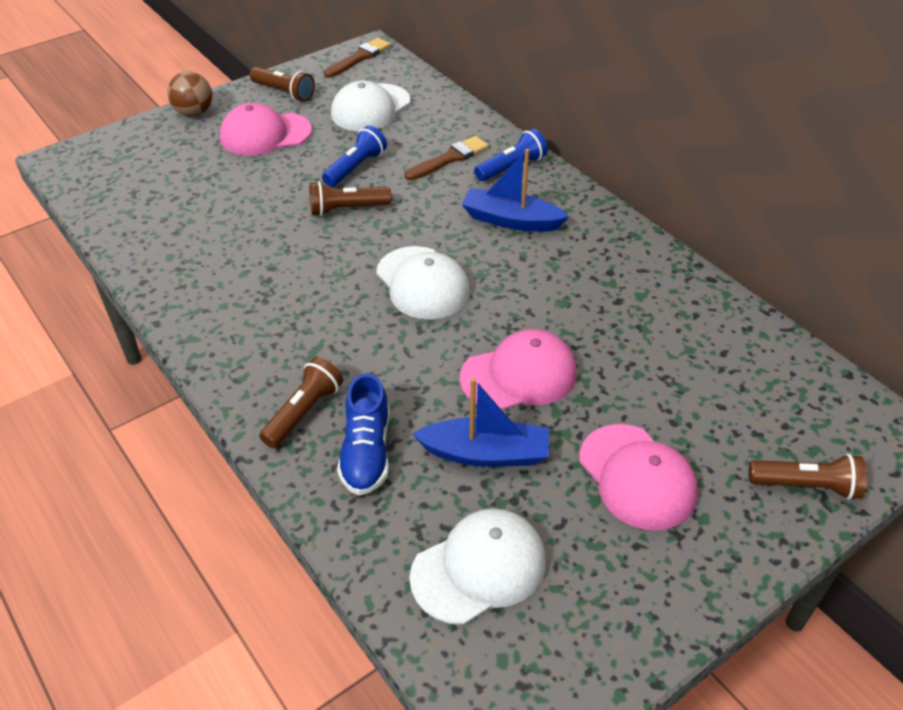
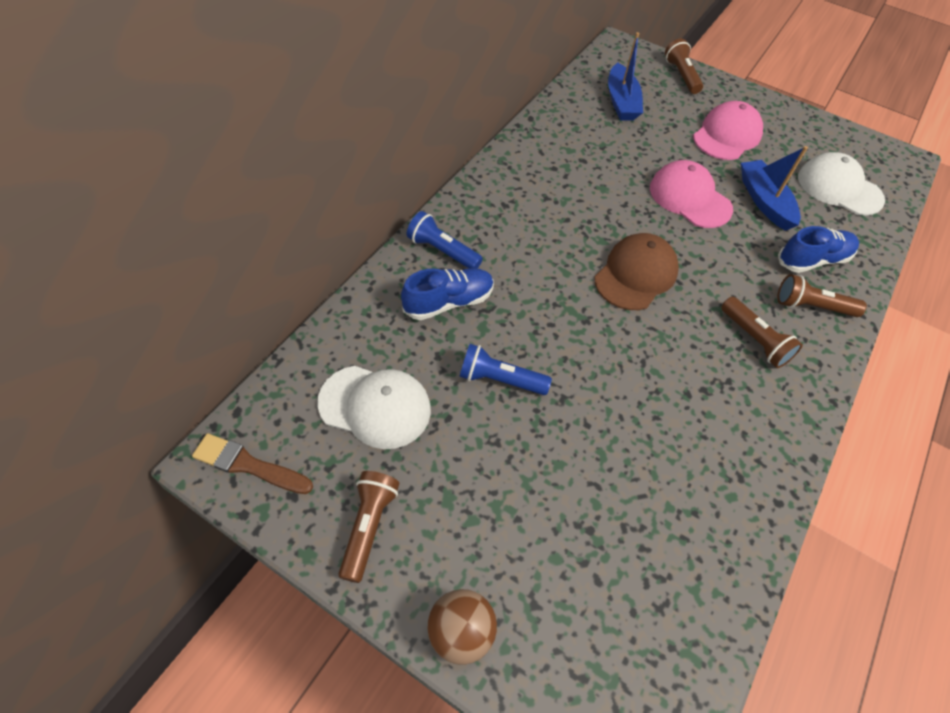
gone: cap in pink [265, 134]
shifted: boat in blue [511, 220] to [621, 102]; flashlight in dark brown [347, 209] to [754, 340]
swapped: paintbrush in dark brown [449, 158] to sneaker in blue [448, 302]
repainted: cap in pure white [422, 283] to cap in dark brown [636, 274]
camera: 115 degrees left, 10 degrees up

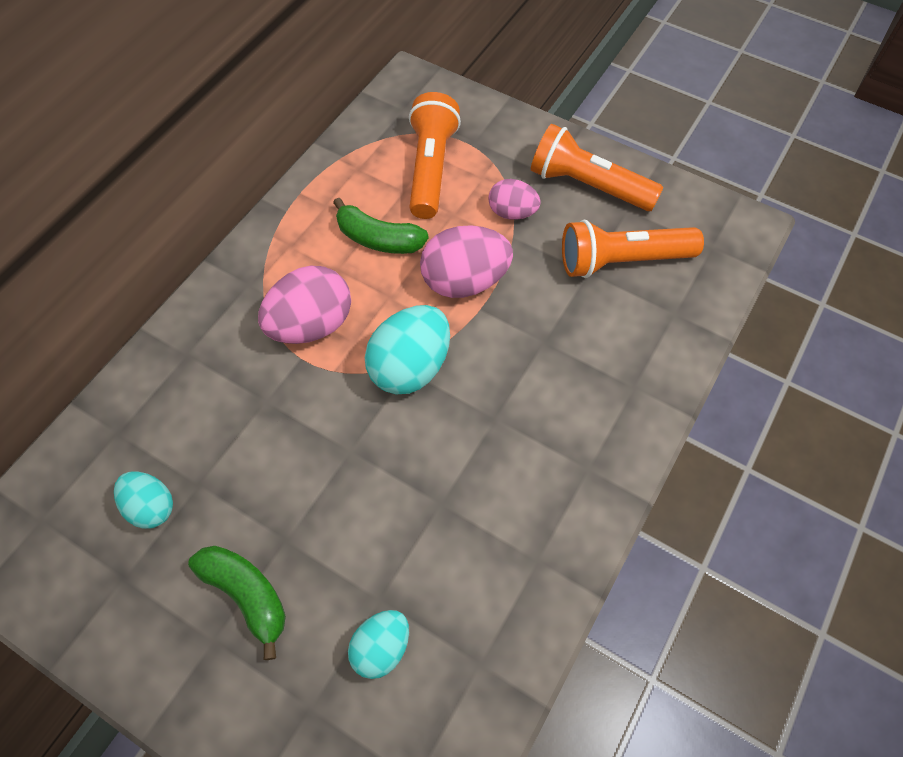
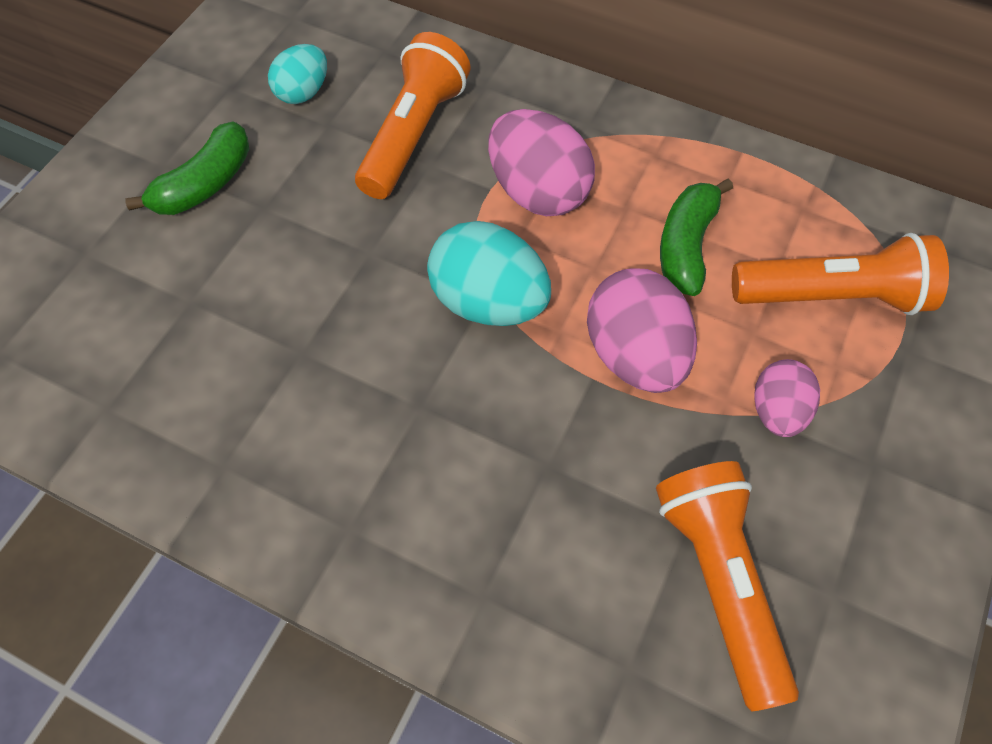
gone: egg shape in aqua [381, 648]
shifted: flashlight in bright orange [588, 185] to [414, 134]
camera: 85 degrees right, 0 degrees up

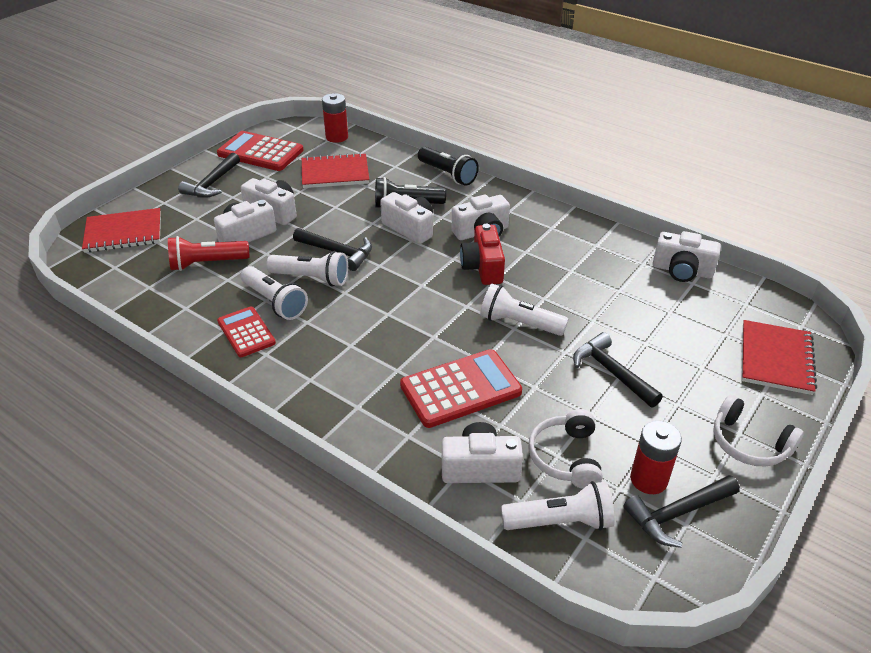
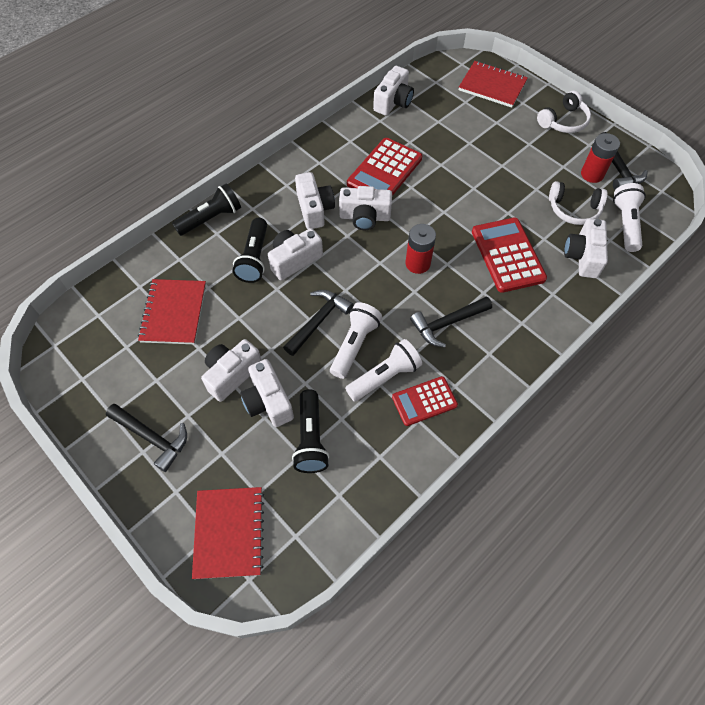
gone: flashlight in pure white [519, 323]
shifted: adding machine in red [260, 152] to [384, 171]; power cell in red [337, 137] to [417, 263]; carpenter's hammer in jet-black [611, 372] to [447, 323]
repainted: flashlight in red [207, 263] to flashlight in jet-black [311, 438]; photo camera in red [483, 267] to photo camera in pure white [365, 217]
camera: 80 degrees left, 20 degrees up

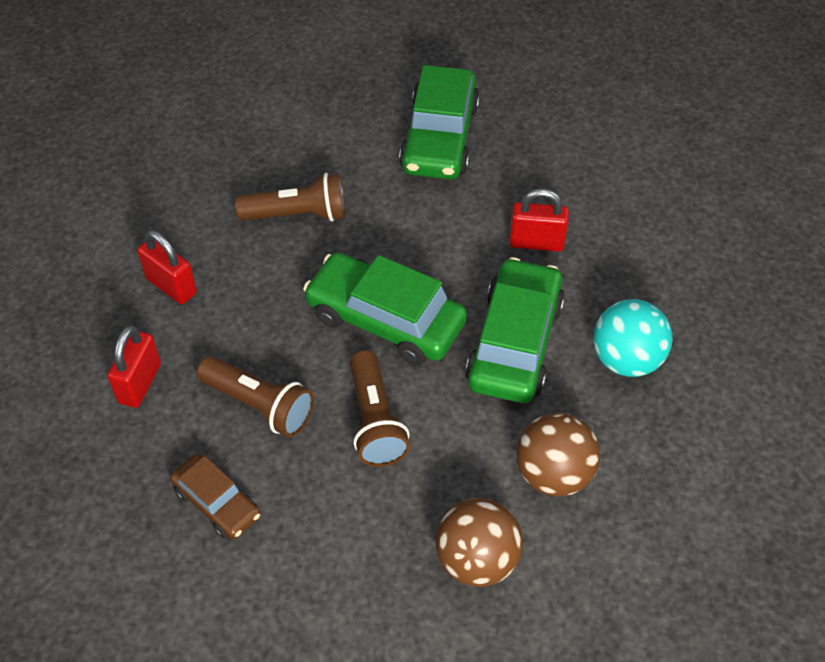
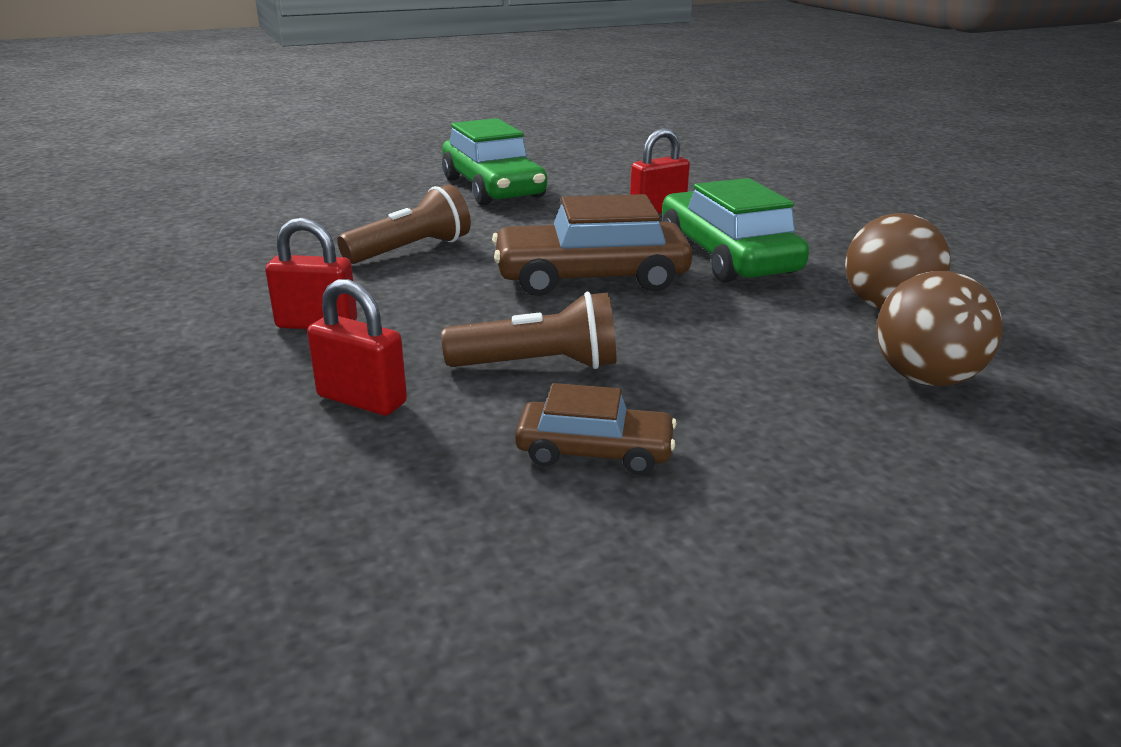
gone: flashlight in dark brown [375, 421]; play ball in aqua [626, 359]
repainted: automobile in leaf-green [385, 319] to automobile in dark brown [591, 277]
rotated: padlock in red [140, 383] = [362, 400] 45 degrees counterclockwise
camera: 35 degrees left, 25 degrees down

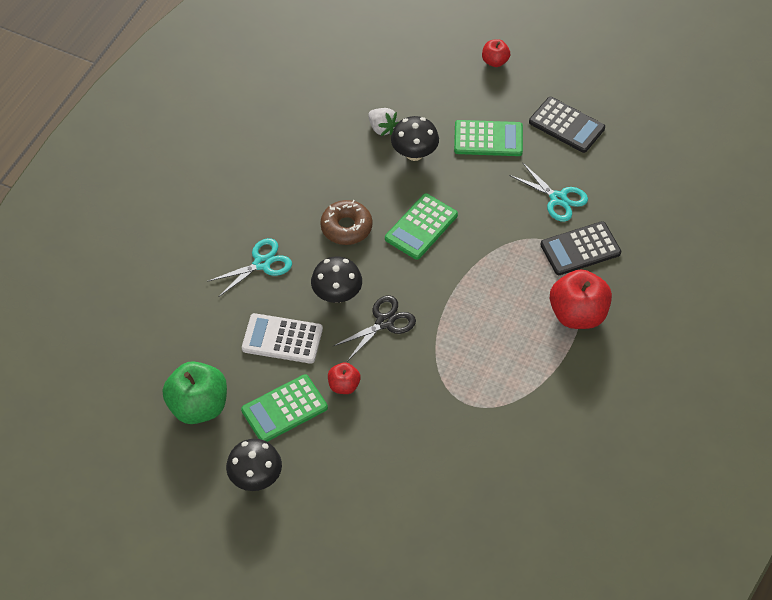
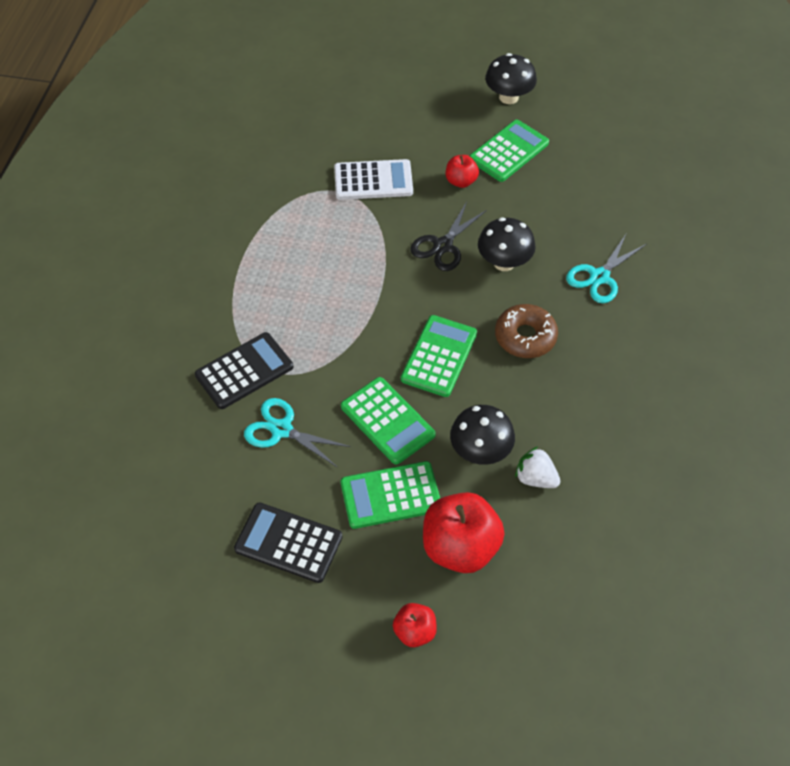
gone: toy apple in leaf-green [198, 406]
new: adding machine in leaf-green [387, 421]
shifted: adding machine in pure white [282, 339] to [373, 180]; toy apple in red [577, 314] to [460, 547]
camera: 165 degrees right, 0 degrees up

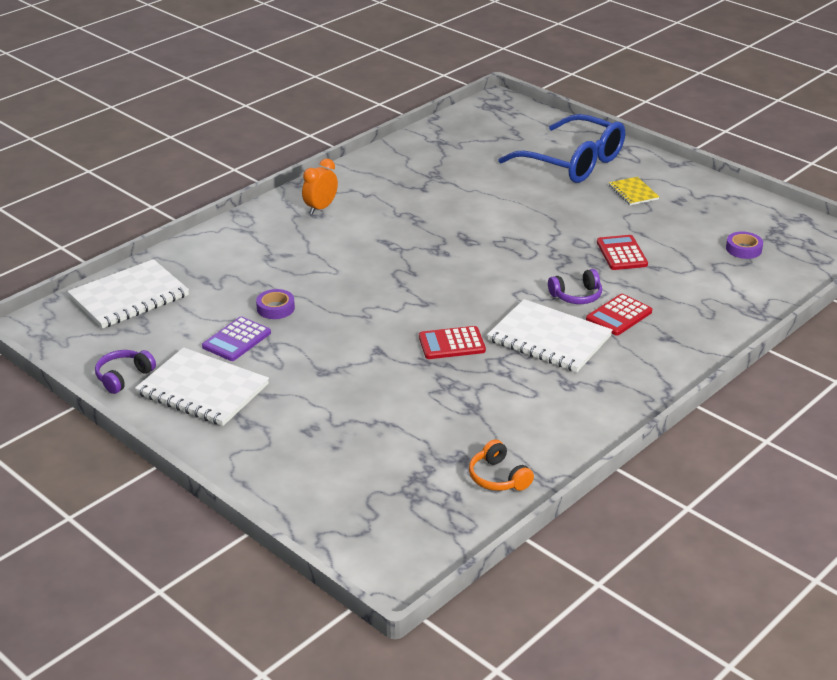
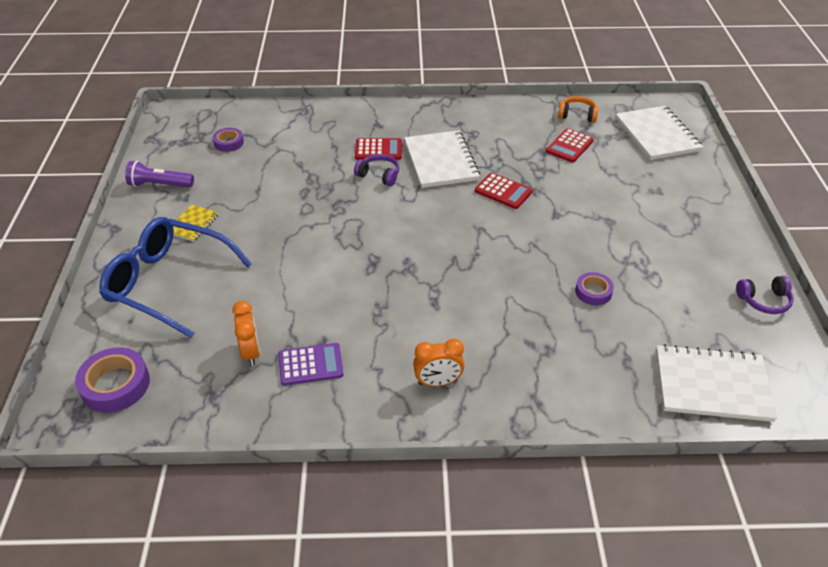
new: sticky tape in royal purple [115, 385]; flashlight in royal purple [160, 185]; alarm clock in bright orange [251, 352]
shifted: adding machine in royal purple [236, 340] to [310, 365]; adding machine in red [621, 253] to [569, 146]; notebook in pure white [202, 389] to [657, 135]
rotated: glasses in blue [573, 162] = [168, 283] 60 degrees counterclockwise; headset in bright orange [498, 477] = [577, 115] 90 degrees counterclockwise
camera: 135 degrees left, 10 degrees up

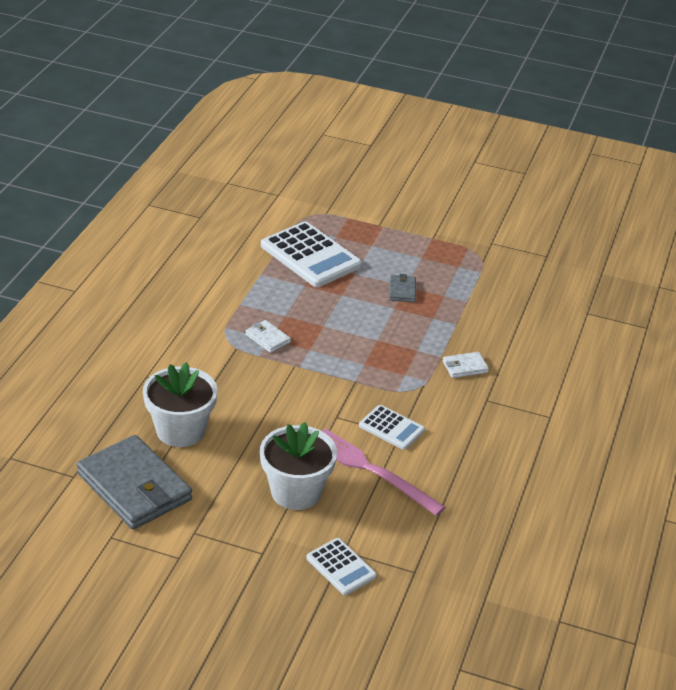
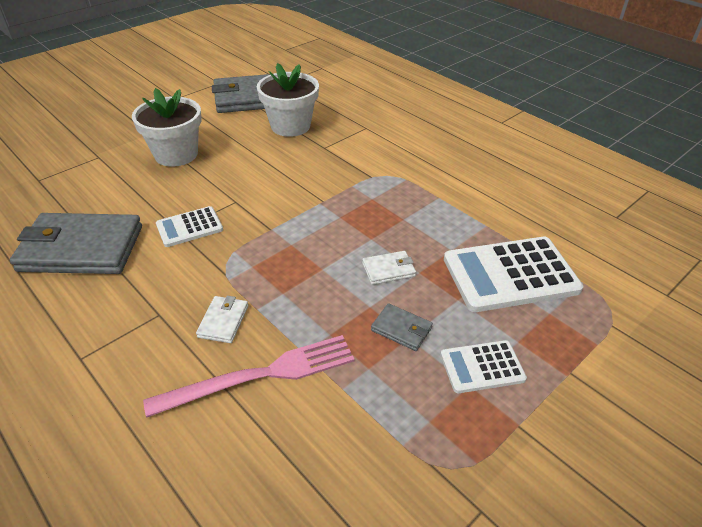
new: card wallet in grey [81, 248]
shifted: table fork in pink [371, 470] to [260, 375]; card wallet in pure white [267, 338] to [388, 270]; adding machine in pure white [341, 567] to [482, 367]
camera: 120 degrees right, 5 degrees up

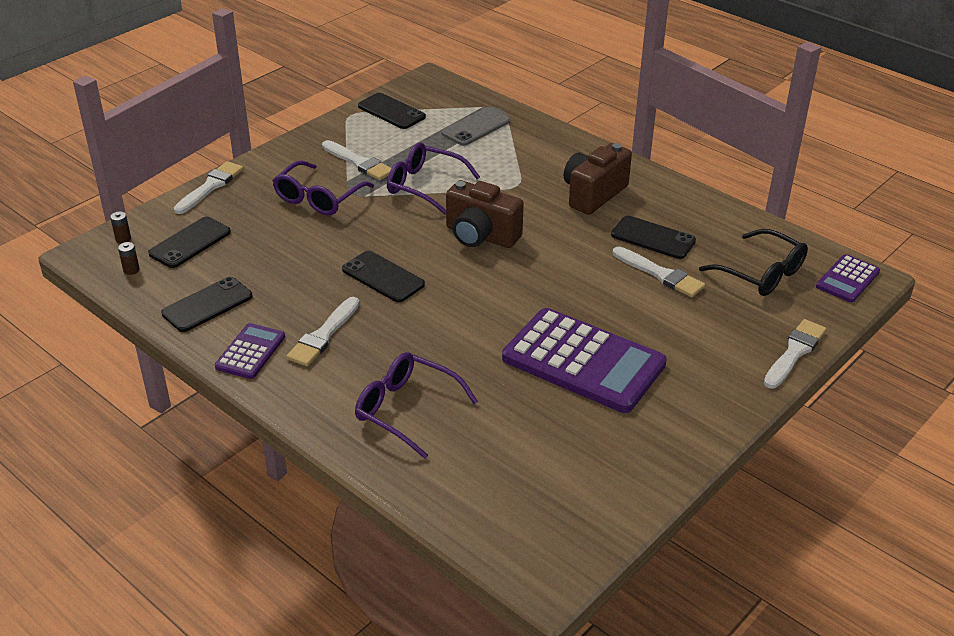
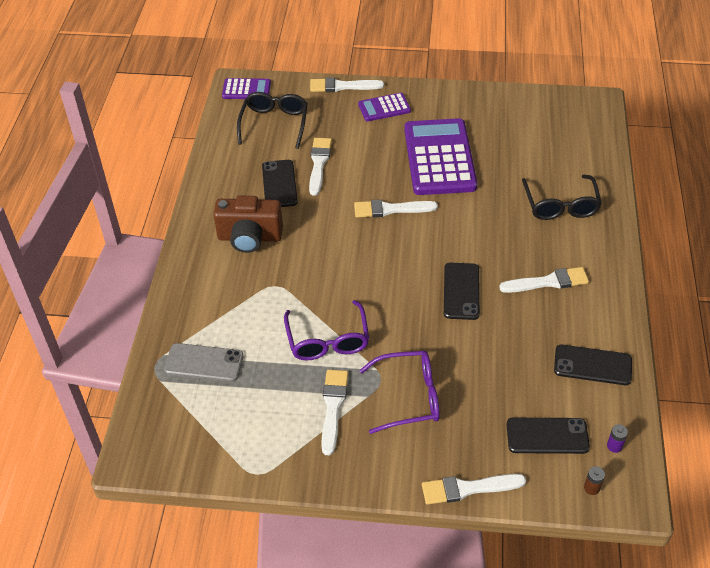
gone: mobile phone in jet-black [391, 112]; photo camera in dark brown [481, 236]
new: paintbrush in pure white [391, 209]
shifted: adding machine in royal purple [250, 352] to [384, 108]
repainted: glasses in royal purple [406, 410] to glasses in jet-black [560, 205]; power cell in dark brown [131, 270] to power cell in royal purple [614, 446]
camera: 125 degrees left, 10 degrees up

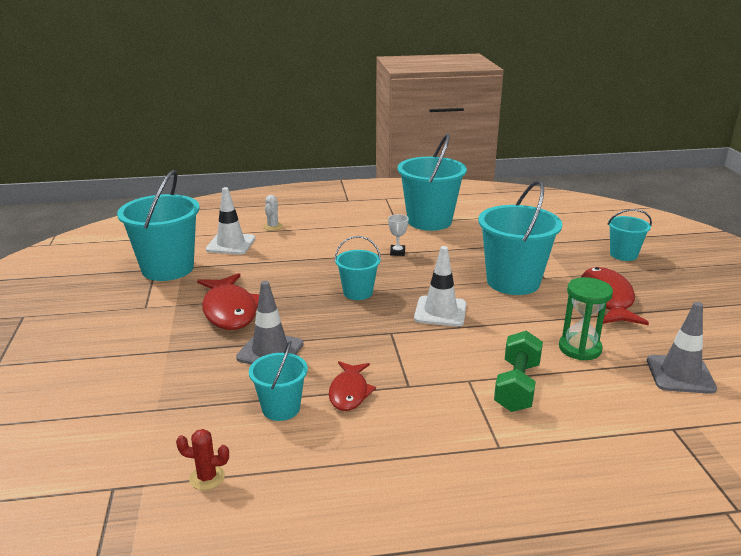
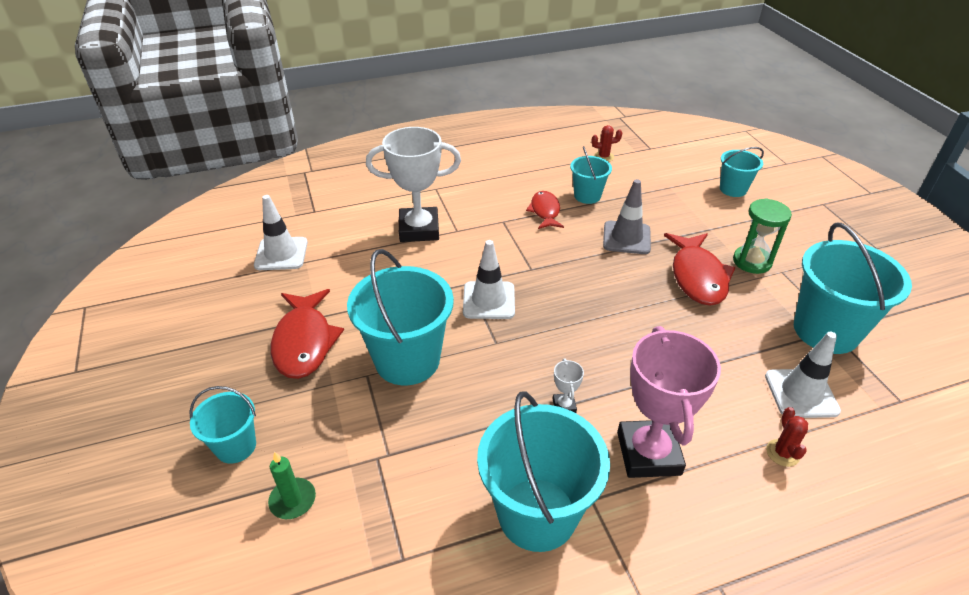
new: pillar candle in leaf-green [293, 500]; trophy in pink [648, 453]
shifted: pail in aqua [358, 292] to [733, 189]; sandglass in leaf-green [580, 348] to [752, 261]
swapped: dumbbell in leaf-green [517, 386] to trophy in pure white [419, 229]
repainted: traffic cone in grey [680, 374] to traffic cone in pure white [281, 254]; saguaro cactus in pure white [273, 226] to saguaro cactus in red [782, 453]
rotated: toy fish in red [230, 310] = [697, 277] 150 degrees counterclockwise
camera: 170 degrees right, 15 degrees up

